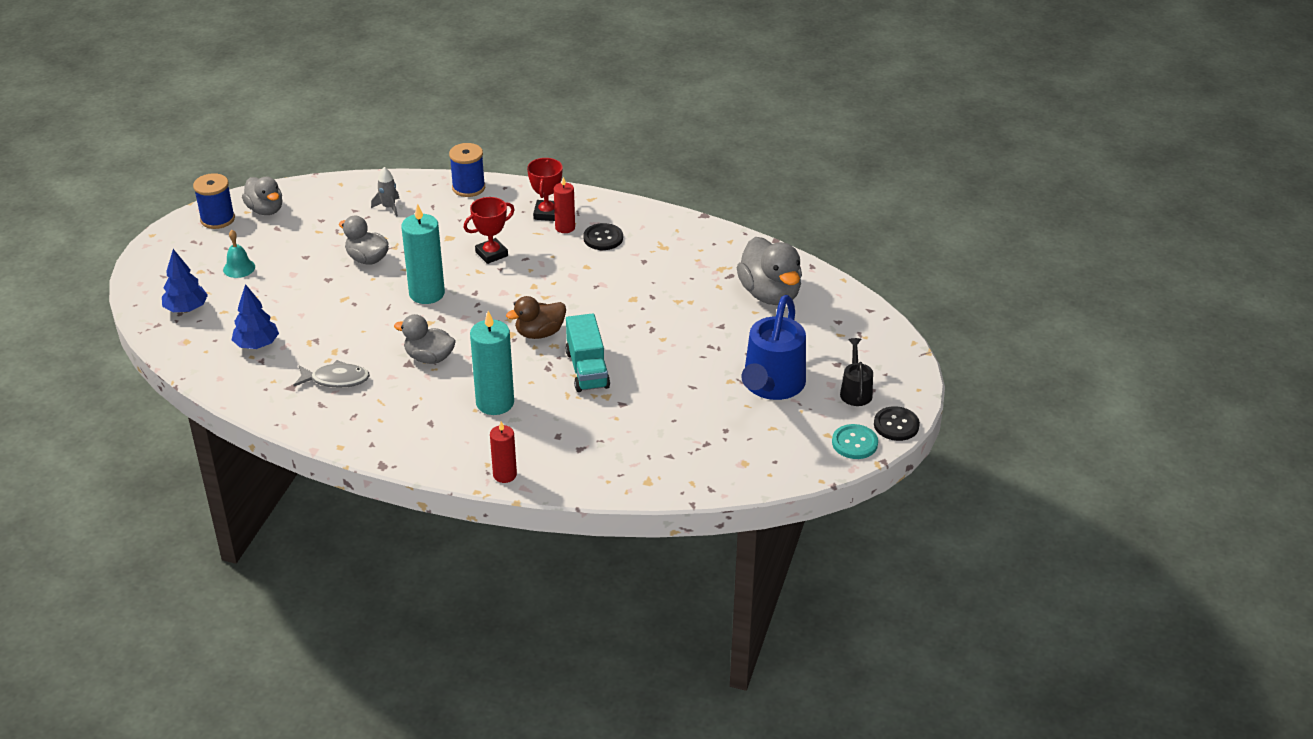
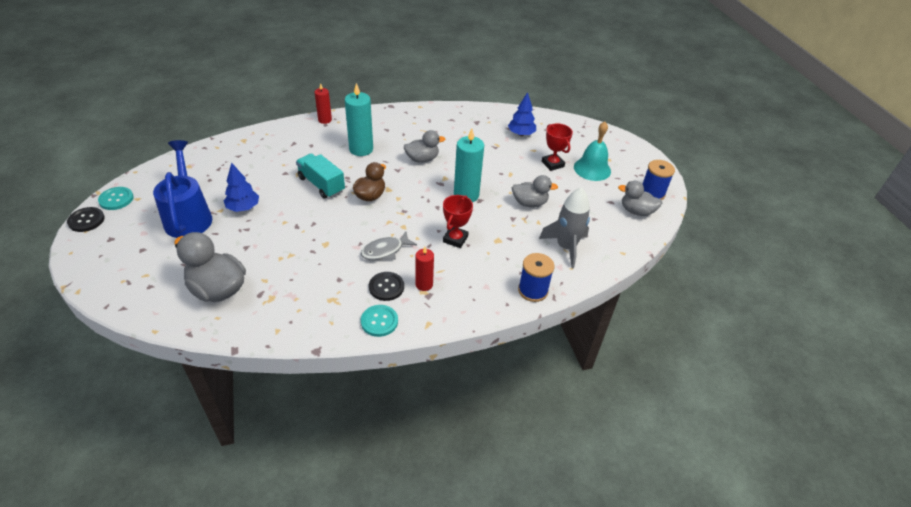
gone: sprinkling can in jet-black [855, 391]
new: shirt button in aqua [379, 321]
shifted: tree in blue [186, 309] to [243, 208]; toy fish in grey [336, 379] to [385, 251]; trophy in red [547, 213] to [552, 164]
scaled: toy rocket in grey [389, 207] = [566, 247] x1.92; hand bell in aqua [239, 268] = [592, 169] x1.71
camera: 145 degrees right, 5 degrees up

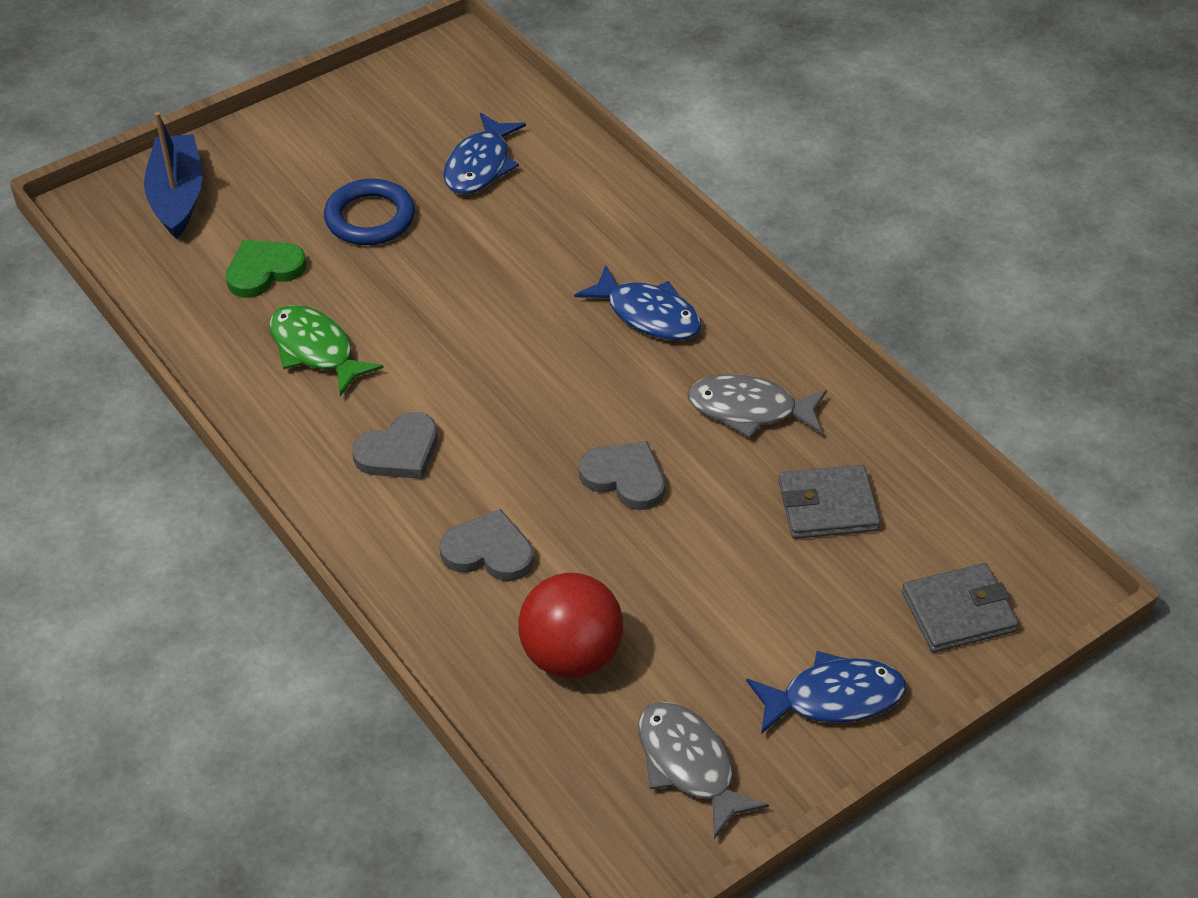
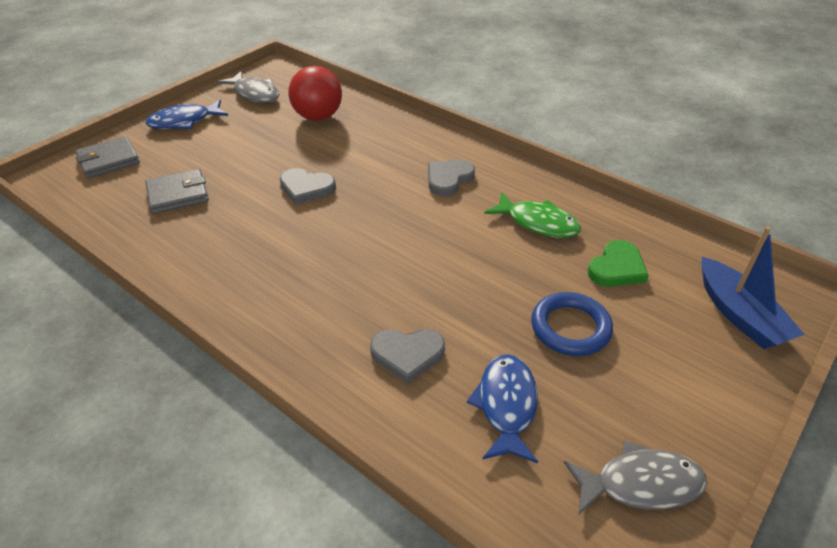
gone: toy fish in blue [648, 314]
shifted: love heart in grey [489, 551] to [407, 355]; toy fish in grey [749, 410] to [640, 484]
camera: 165 degrees right, 5 degrees down

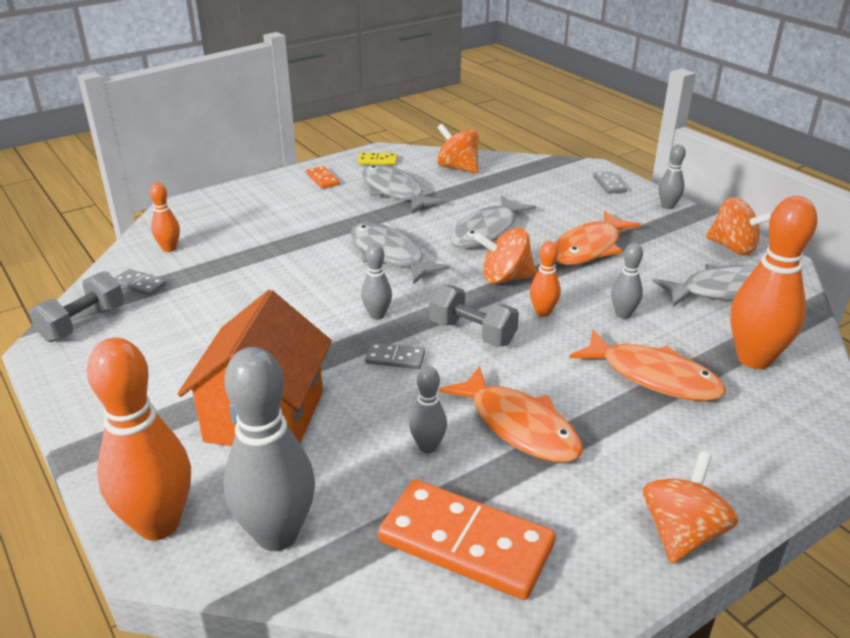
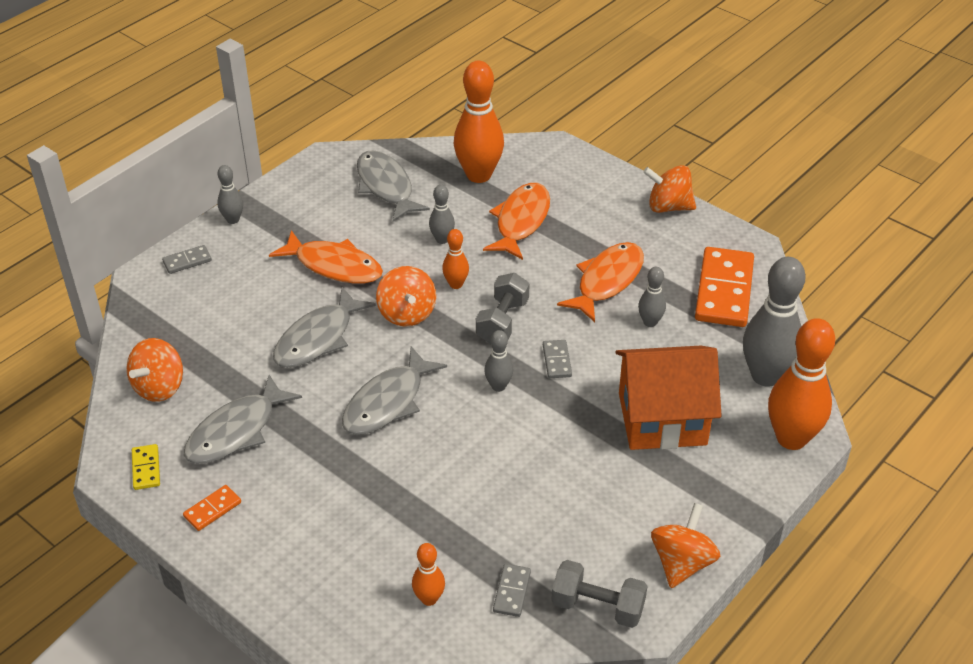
shifted: spinning top in bright orange [733, 247] to [682, 563]
rotated: toy fish in grey [487, 231] = [318, 338] 105 degrees clockwise
camera: 105 degrees left, 10 degrees up

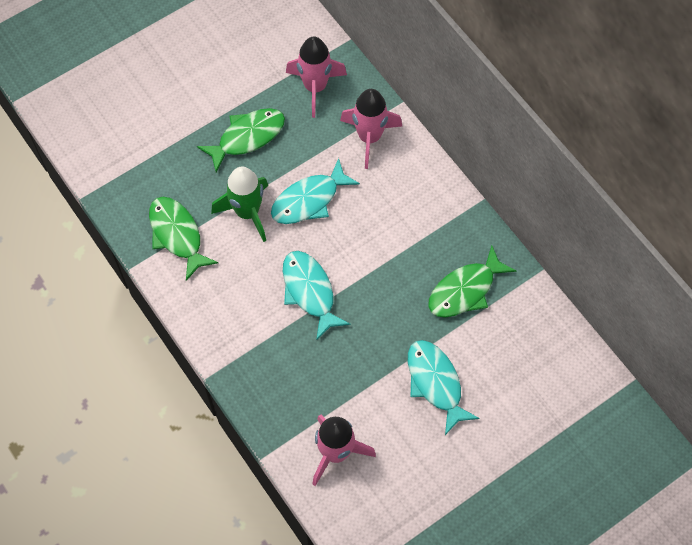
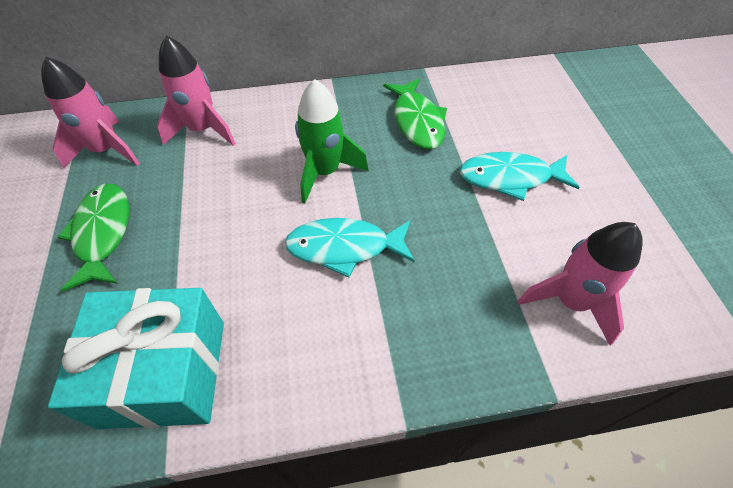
gone: toy fish in aqua [309, 200]
shifted: toy rocket in leaf-green [247, 212] to [325, 172]
swapped: toy fish in leaf-green [177, 235] to present in aqua [164, 372]
camera: 65 degrees left, 10 degrees down

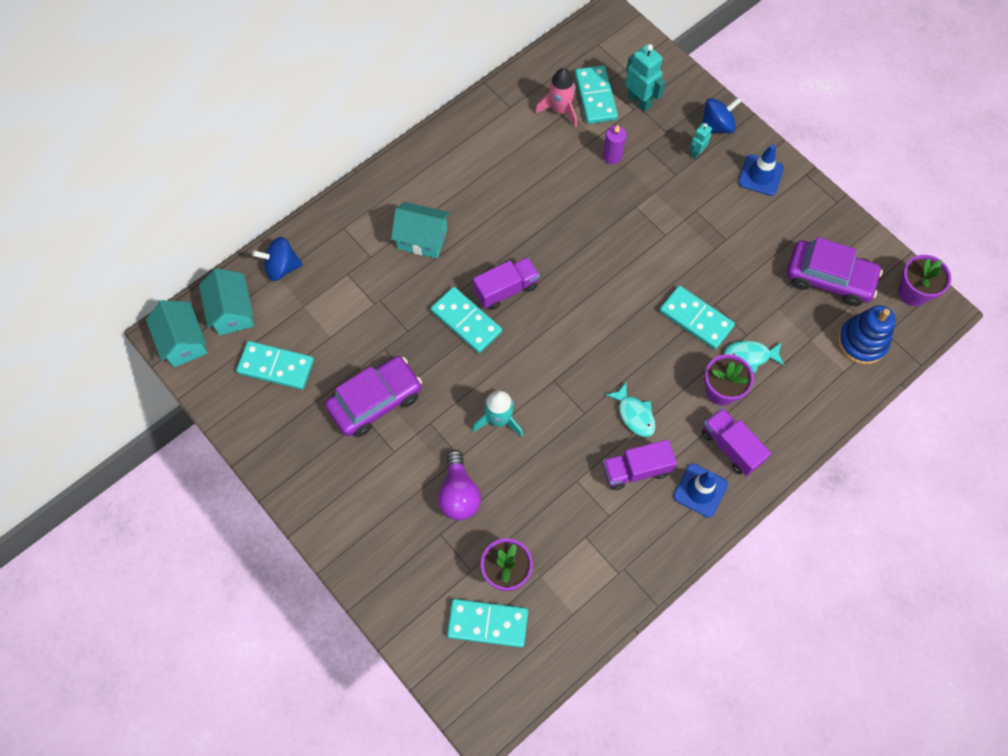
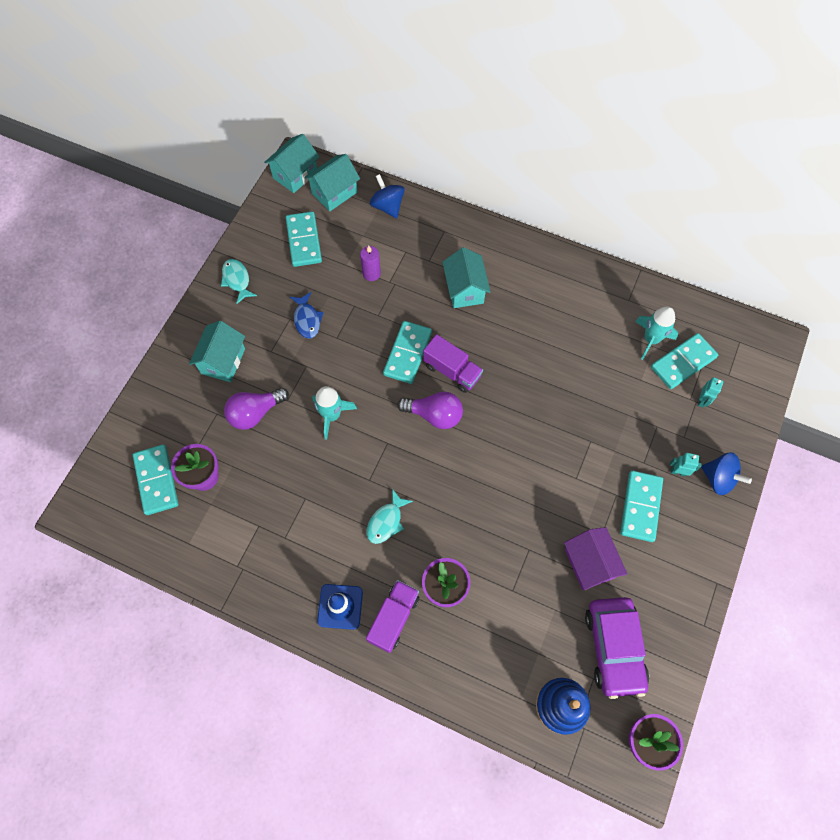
gone: toy truck in royal purple [636, 470]; traffic cone in blue [760, 175]
new: toy house in aqua [223, 361]; bulb in royal purple [434, 415]; toy house in royal purple [589, 563]
shifted: toy fish in aqua [750, 356] to [237, 280]; pillar candle in royal purple [612, 156] to [371, 273]; domino tile in aqua [696, 319] to [640, 507]
swapped: automobile in royal purple [375, 401] to toy fish in blue [307, 319]
repainted: toy rocket in pink [560, 110] to toy rocket in aqua [651, 339]
scaled: robot in aqua [639, 101] = [702, 400] x0.57
camera: 65 degrees right, 0 degrees up

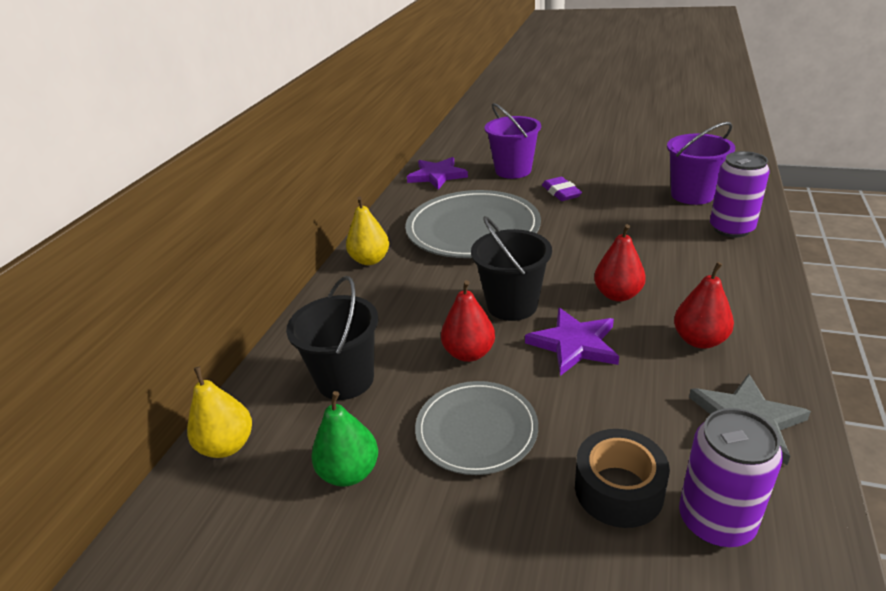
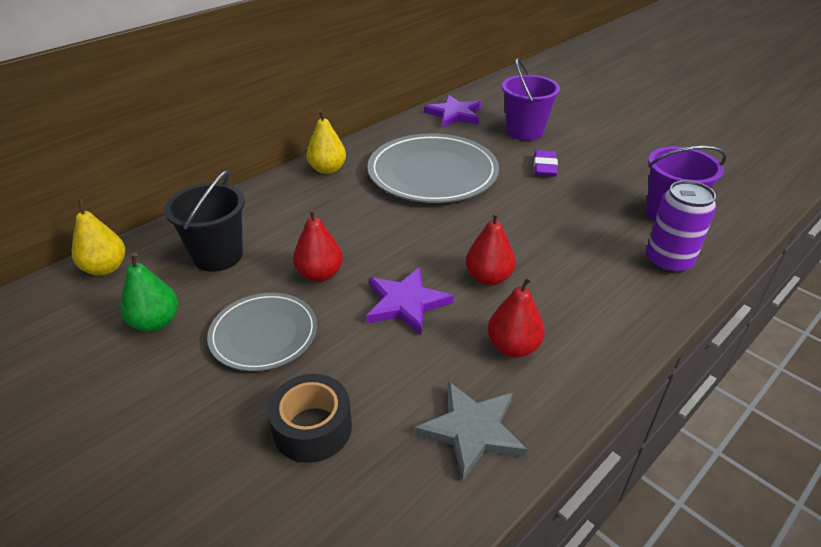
gone: pail in jet-black [512, 305]; can in royal purple [716, 521]
camera: 25 degrees right, 5 degrees up

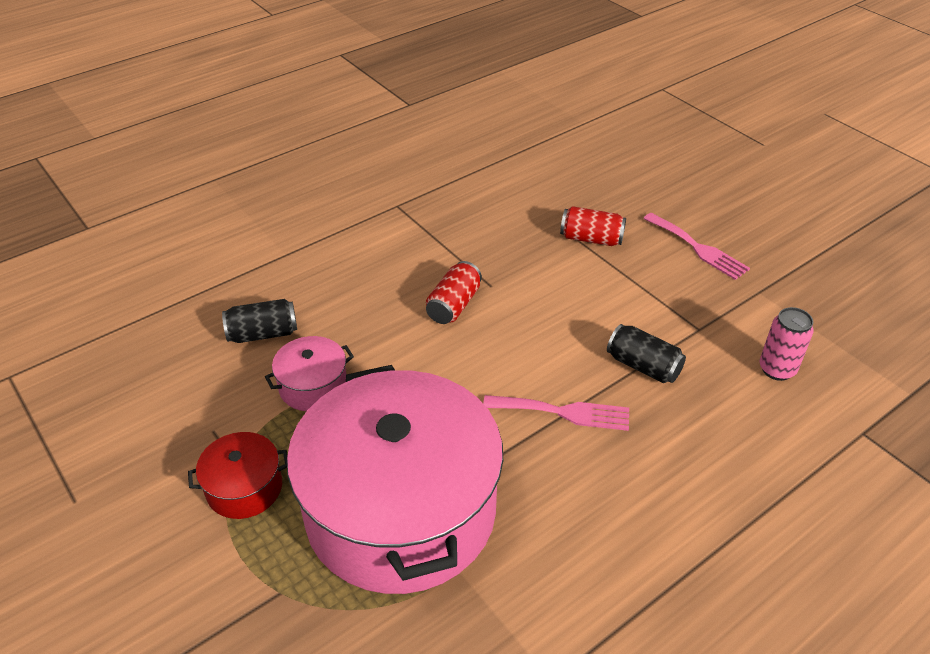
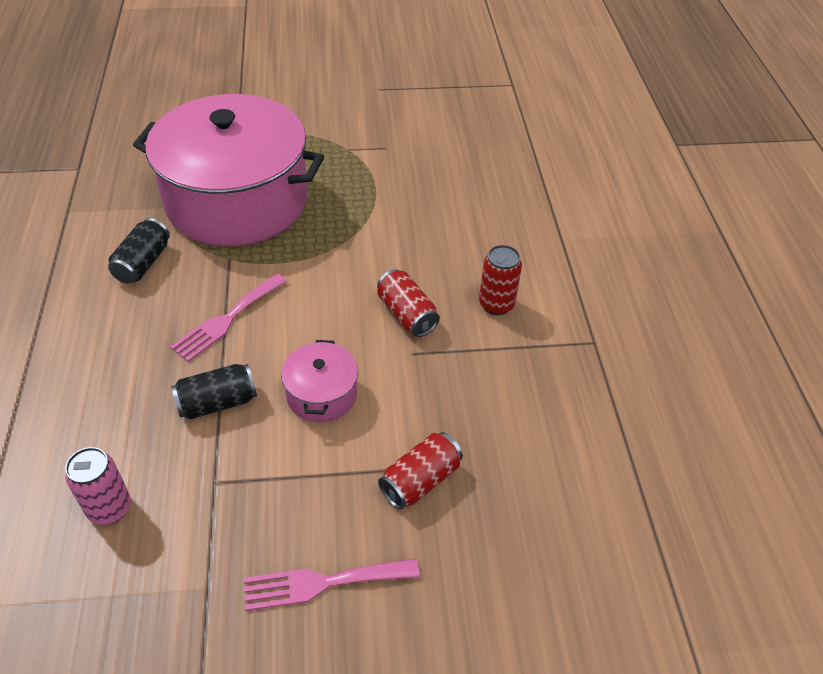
gone: pot in red [244, 488]
new: can in red [496, 304]
shifted: can in jet-black [263, 334] to [143, 263]; pot in pink [313, 386] to [321, 394]
camera: 120 degrees right, 5 degrees up

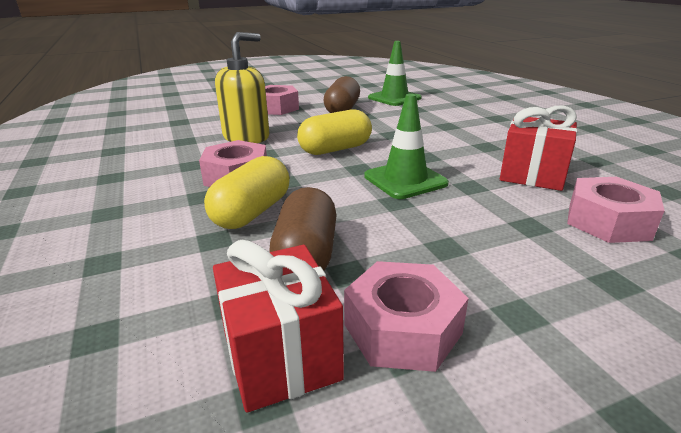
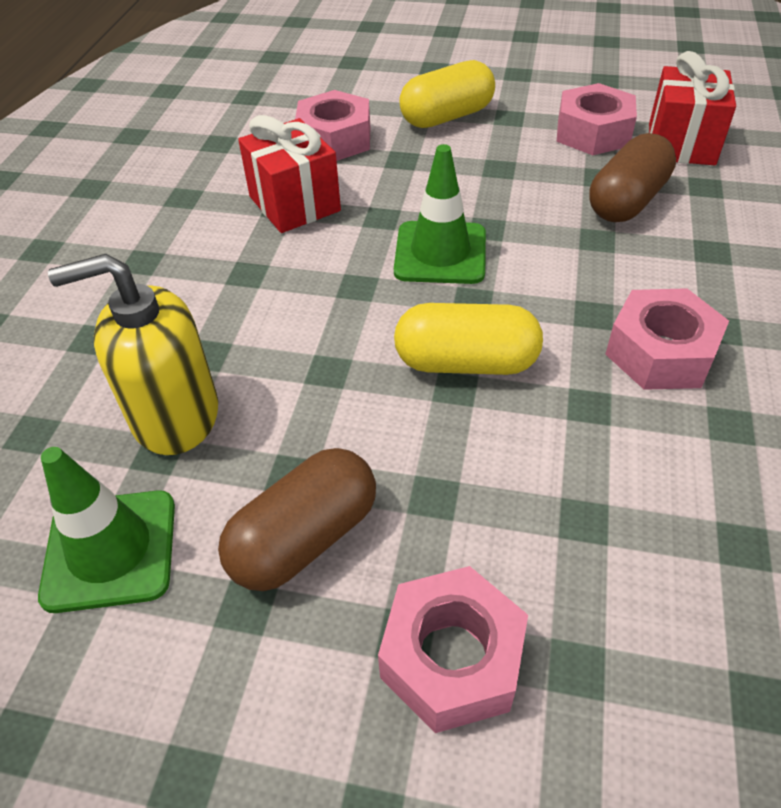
shifted: soap dispenser in yellow [246, 137] to [175, 415]; capsule in yellow [252, 212] to [447, 117]
camera: 145 degrees left, 20 degrees up

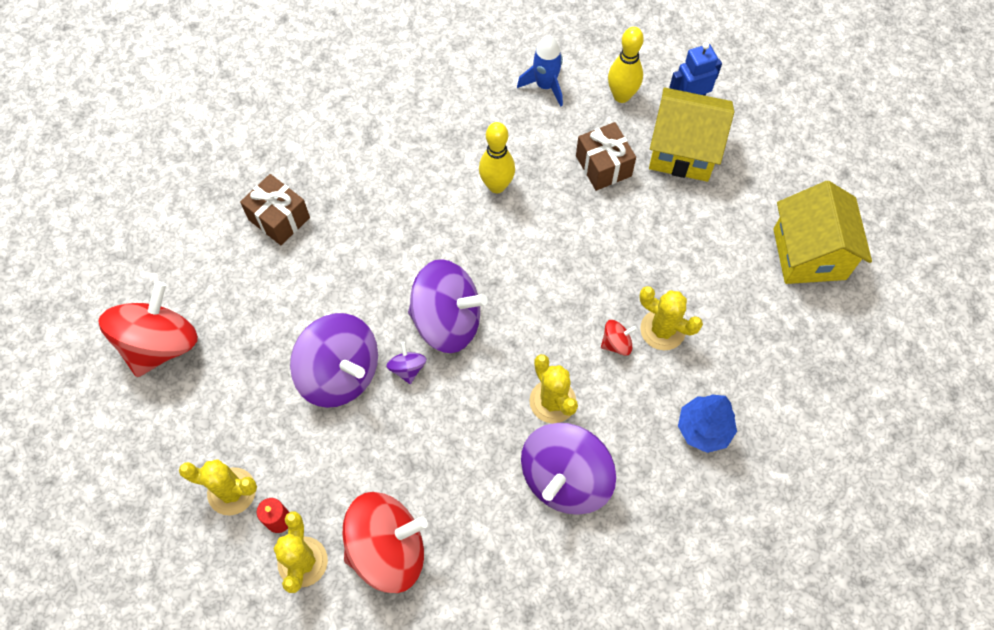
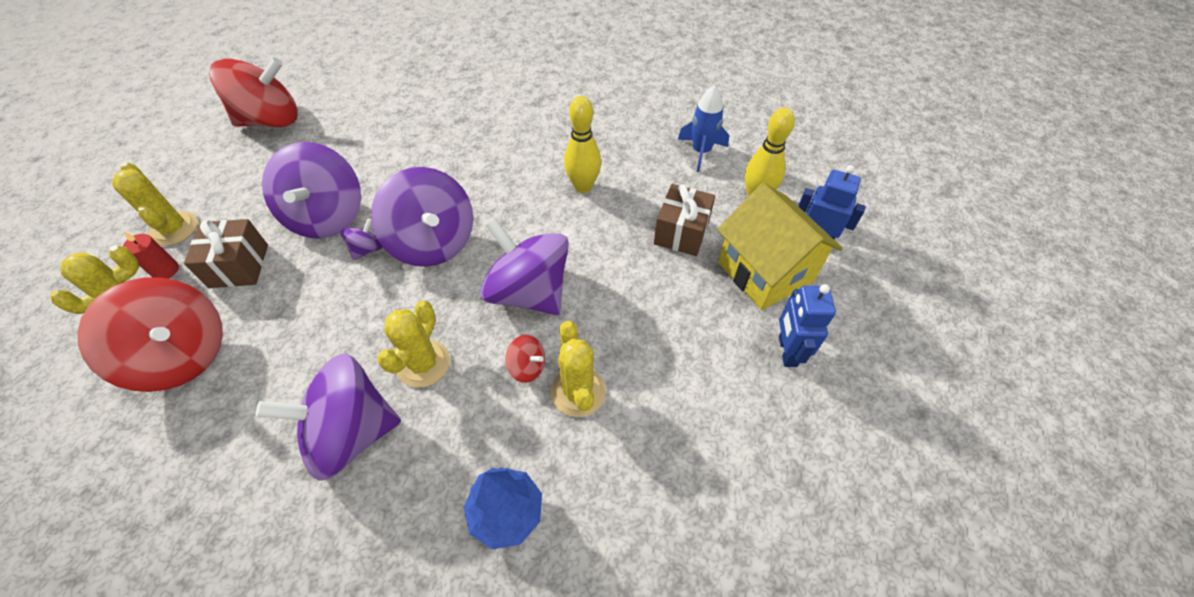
gone: toy house in yellow [809, 254]
new: spinning top in royal purple [529, 291]; robot in blue [787, 351]
shifted: present in dark brown [279, 218] to [239, 266]
camera: 45 degrees right, 10 degrees down

